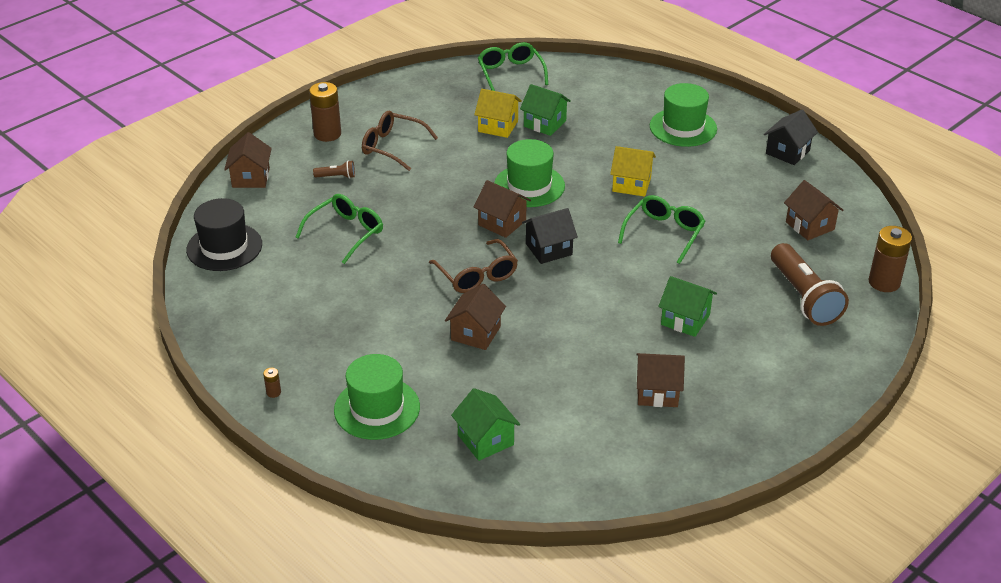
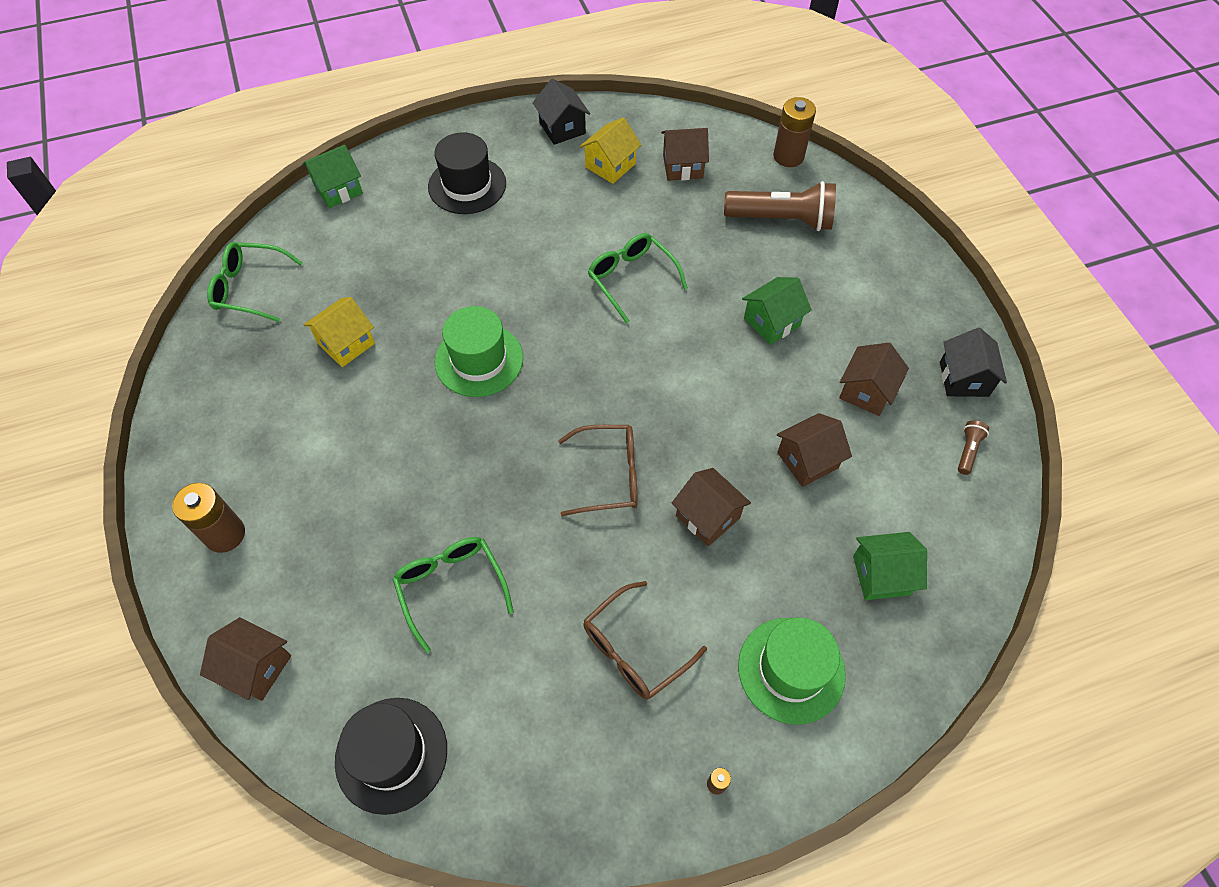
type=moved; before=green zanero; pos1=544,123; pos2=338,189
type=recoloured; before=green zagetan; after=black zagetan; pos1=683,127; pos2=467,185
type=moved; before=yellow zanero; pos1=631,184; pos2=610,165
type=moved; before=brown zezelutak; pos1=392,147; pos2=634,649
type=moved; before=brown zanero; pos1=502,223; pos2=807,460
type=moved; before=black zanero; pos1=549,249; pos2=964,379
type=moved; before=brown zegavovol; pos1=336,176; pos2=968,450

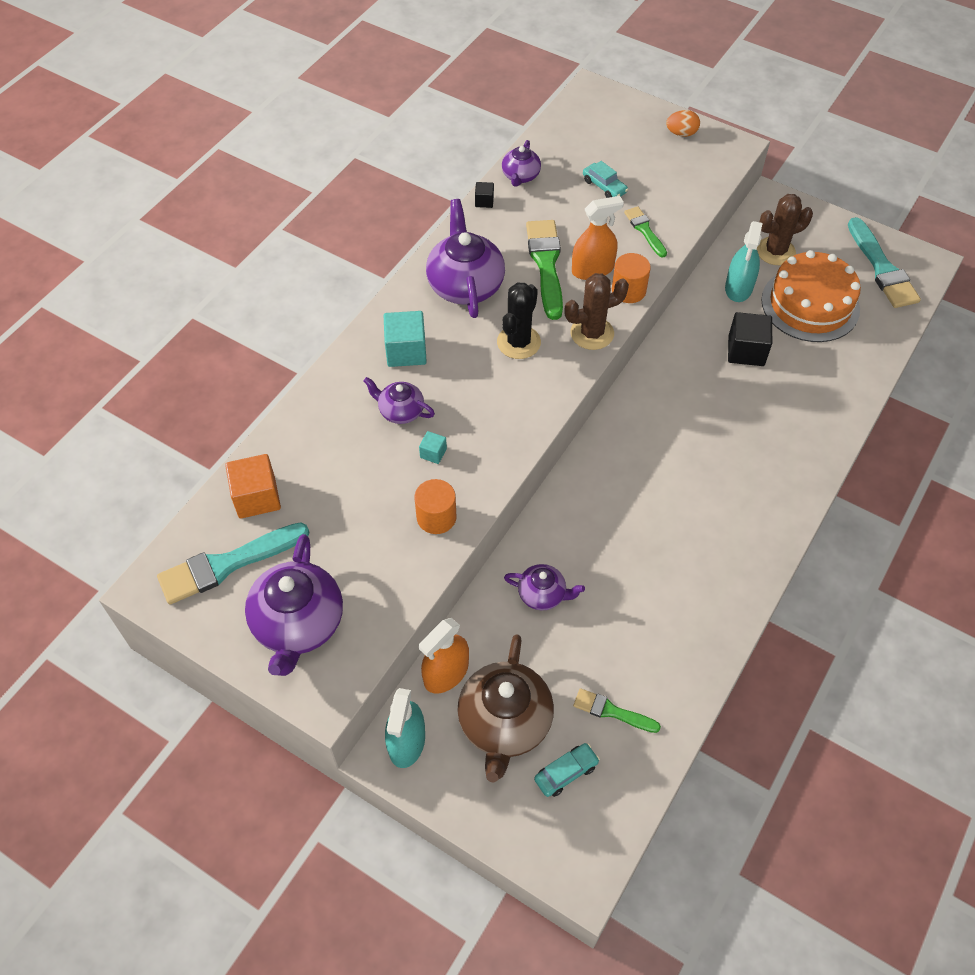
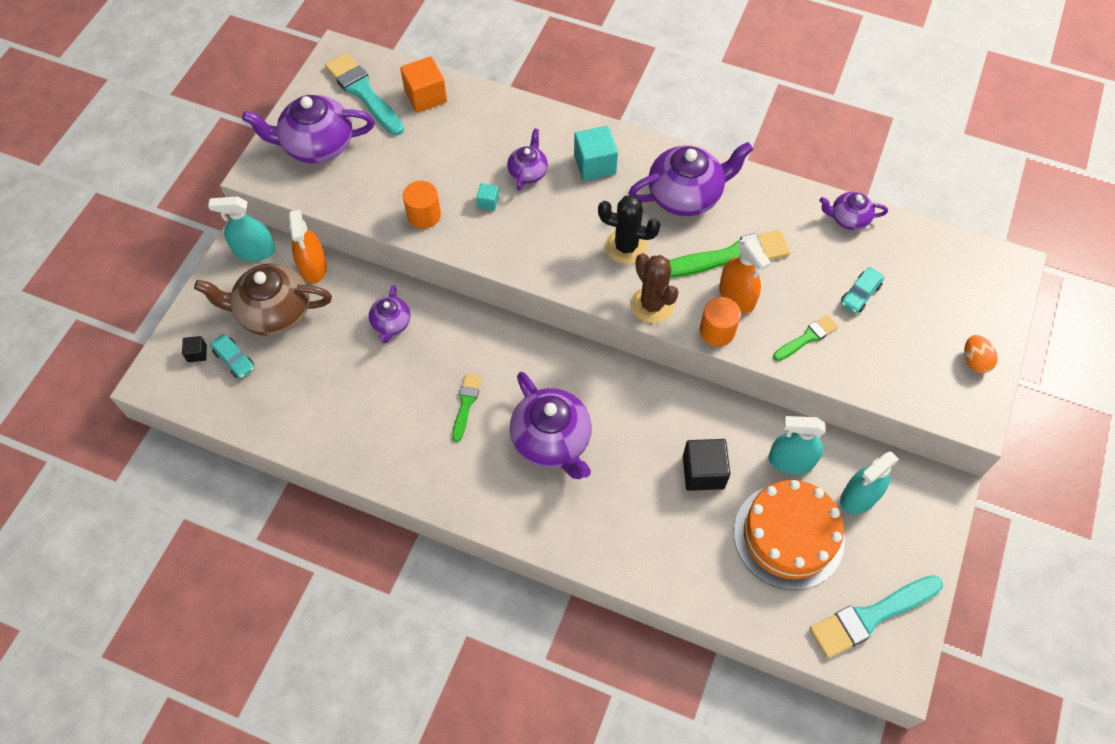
type=moved; before=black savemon; pos1=484,201; pos2=197,353
type=turned; before=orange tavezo; pos1=446,673; pos2=313,266; turn=-135
type=moved; before=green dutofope; pos1=612,711; pos2=466,404
type=added; after=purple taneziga; pos2=552,440
type=replaced; before=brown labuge; after=turquoise tavezo; pos1=775,251; pos2=859,496

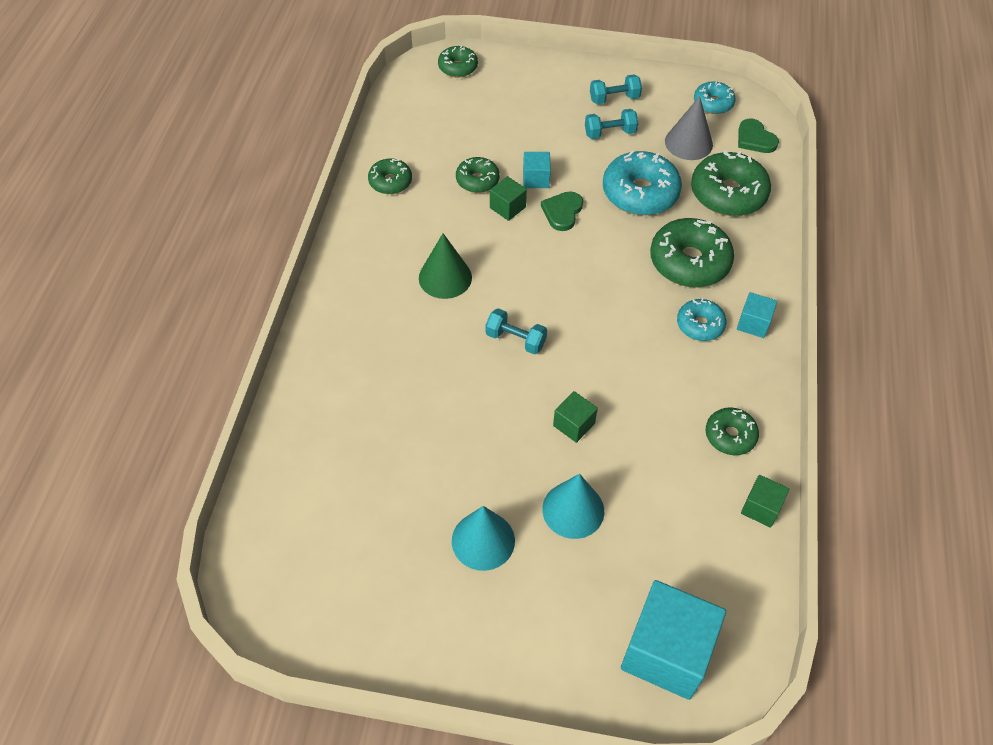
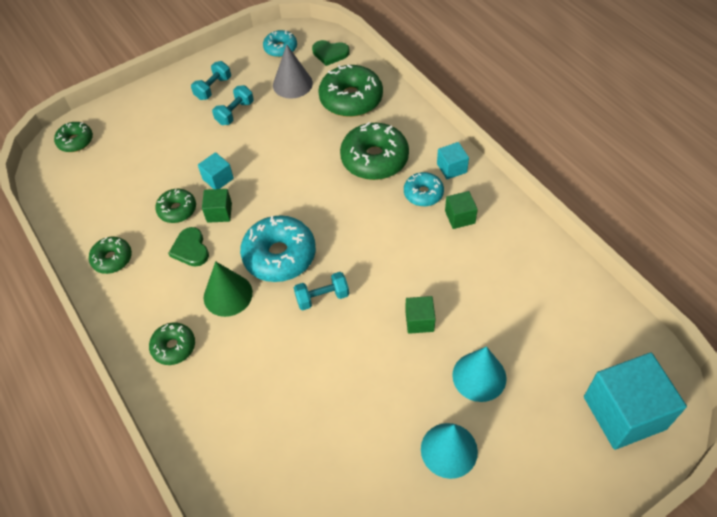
type=moved; before=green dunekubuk; pos1=730,436; pos2=174,347
type=moved; before=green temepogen; pos1=562,212; pos2=190,249
type=moved; before=turquoise dunekubuk; pos1=640,193; pos2=279,255
type=moved; before=green savemon; pos1=761,508; pos2=460,217

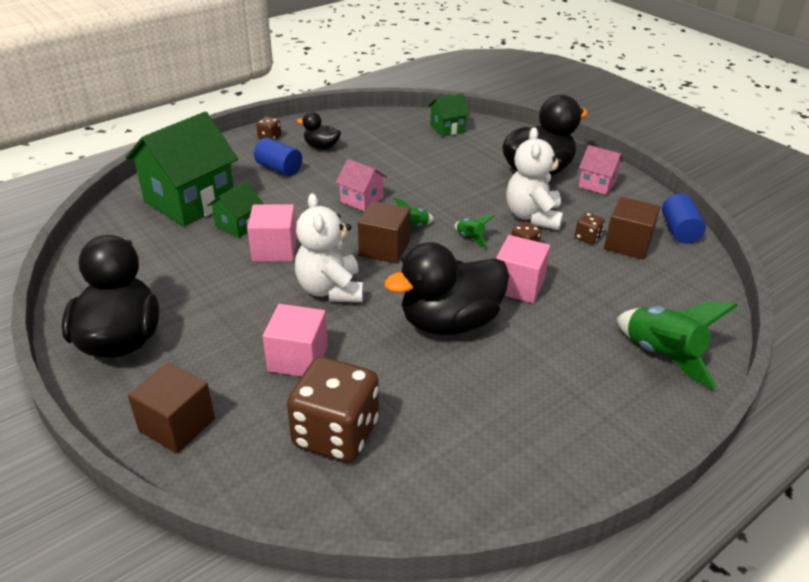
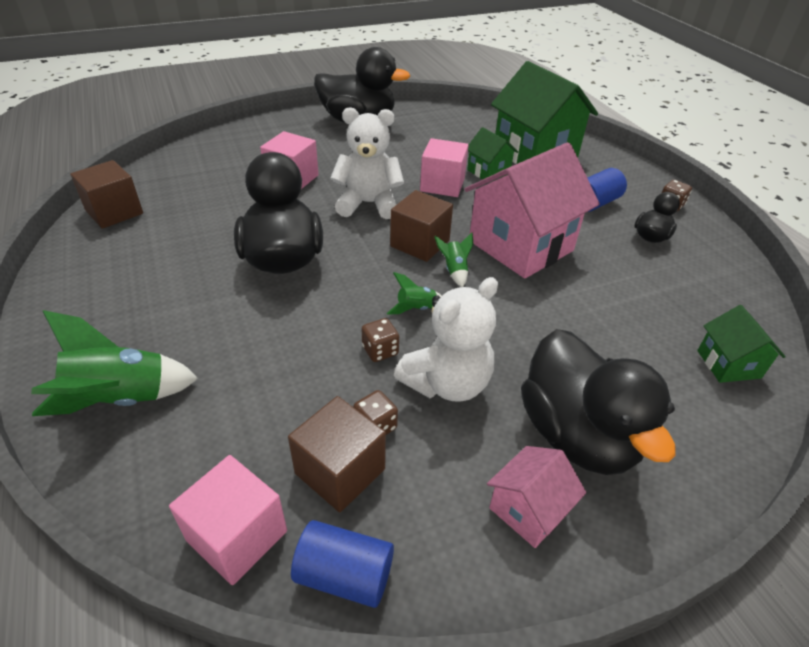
type=moved; before=brown savemon; pos1=177,425; pos2=114,212
type=moved; before=pink savemon; pos1=518,285; pos2=237,536
type=turned; before=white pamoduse; pos1=533,216; pos2=447,383; turn=120
type=resized; before=pink zanero; pos1=361,200; pos2=520,245; scale=2.06
type=removed; before=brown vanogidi; pos1=336,434

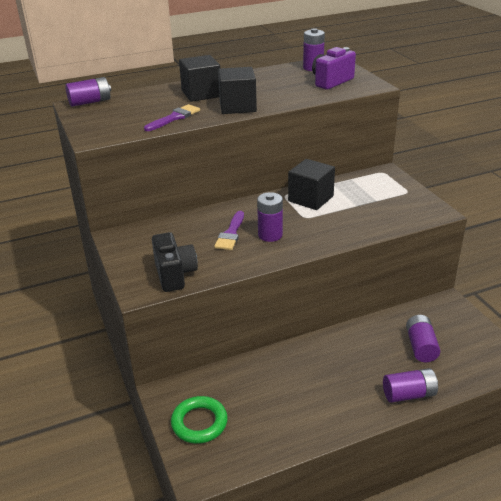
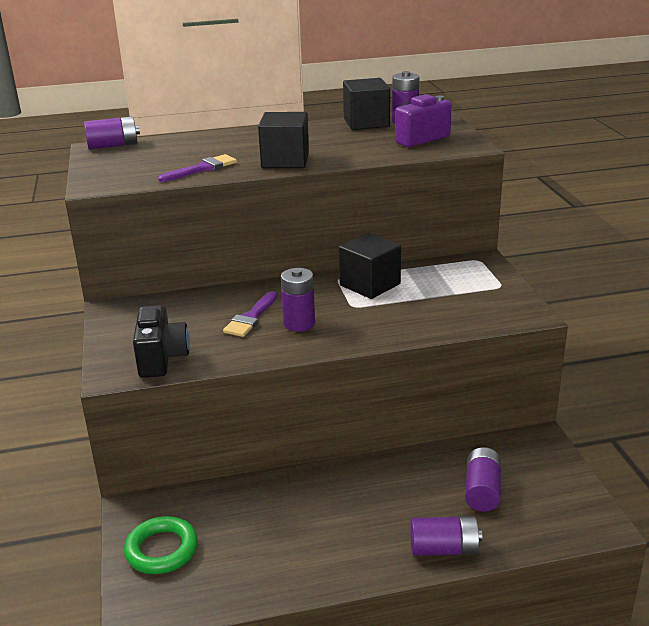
type=moved; before=black savemon; pos1=201,94; pos2=366,122

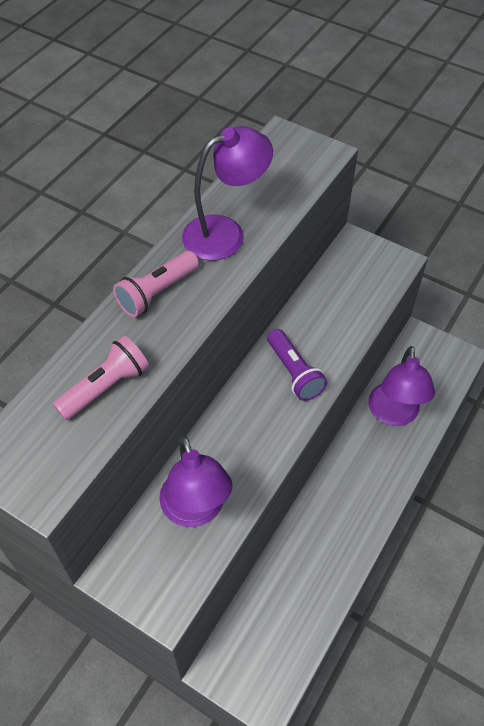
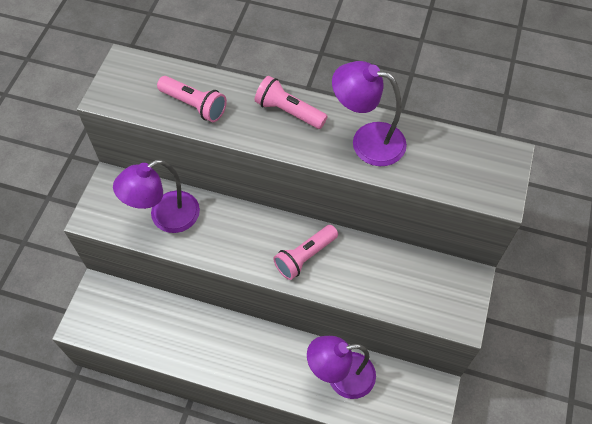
type=recoloured; before=purple zegavovol; after=pink zegavovol; pos1=294,372; pos2=305,257
type=turned; before=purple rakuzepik; pos1=225,233; pos2=367,141; turn=150

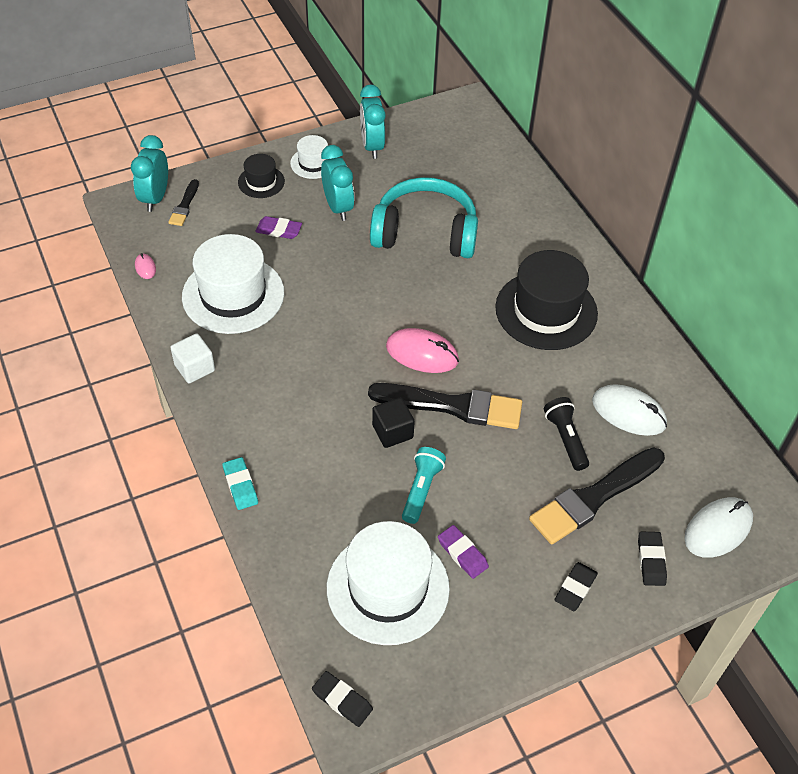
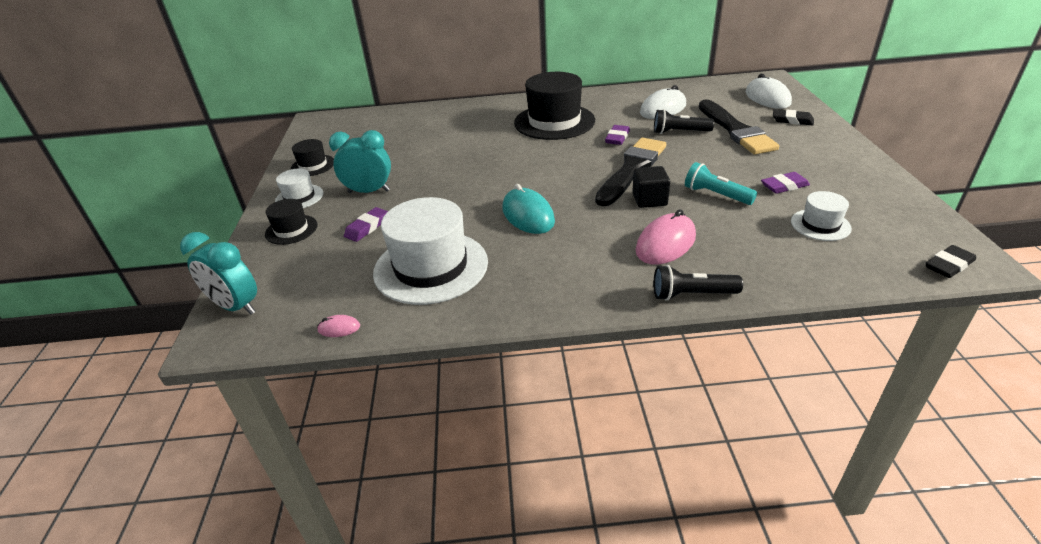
type=replaced; before=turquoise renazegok; after=black zagetan; pos1=372,146; pos2=313,165
type=added; after=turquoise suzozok; pos2=528,215
type=added; after=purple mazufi; pos2=617,138
type=moved; before=pink suzozok; pos1=422,353; pos2=665,243
type=replaced; before=turquoise mazufi; after=black zegavovol; pos1=240,485; pos2=691,294
type=resized; before=white zagetan; pos1=388,588; pos2=820,225; scale=0.5
type=removed; before=black dutofope; pos1=184,206
type=removed; before=white savemon; pos1=194,368
type=removed; before=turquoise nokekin; pos1=425,233
type=removed; before=black mazufi; pos1=575,588

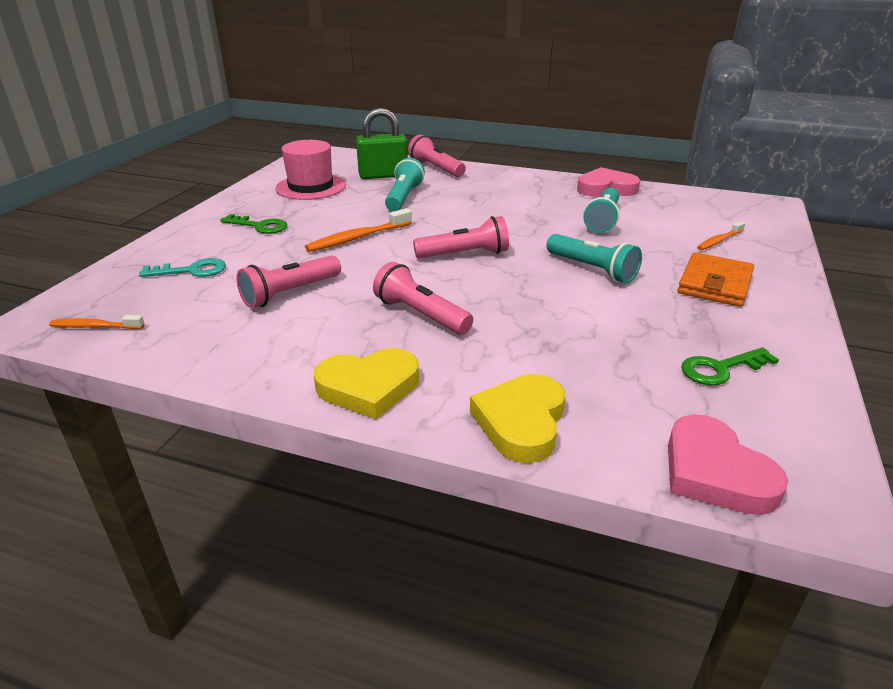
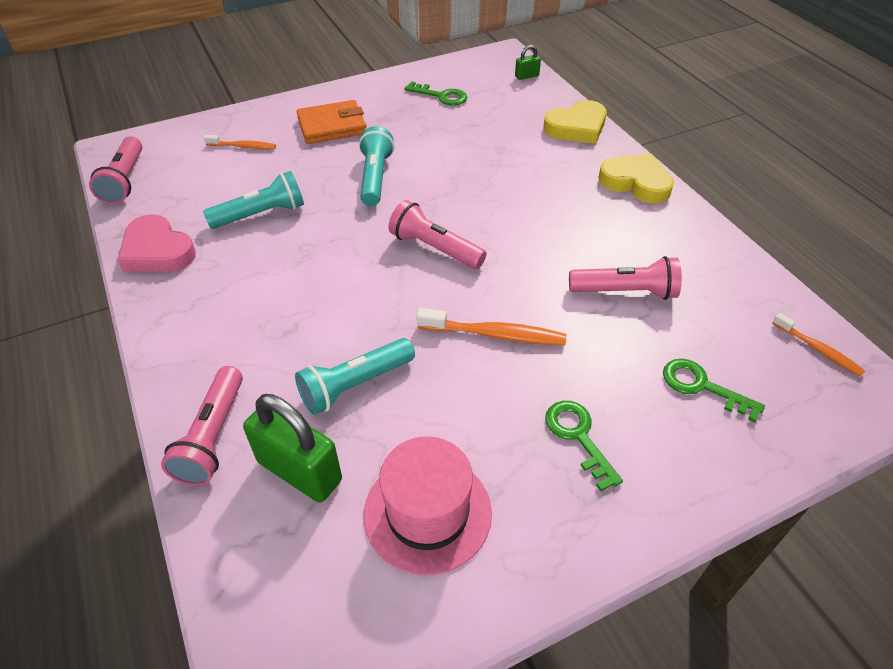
type=moved; before=pink zegavovol; pos1=421,314; pos2=125,180
type=replaced; before=pink temepogen; after=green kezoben; pos1=715,472; pos2=526,76
type=recoloured; before=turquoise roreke; after=green roreke; pos1=192,270; pos2=702,386

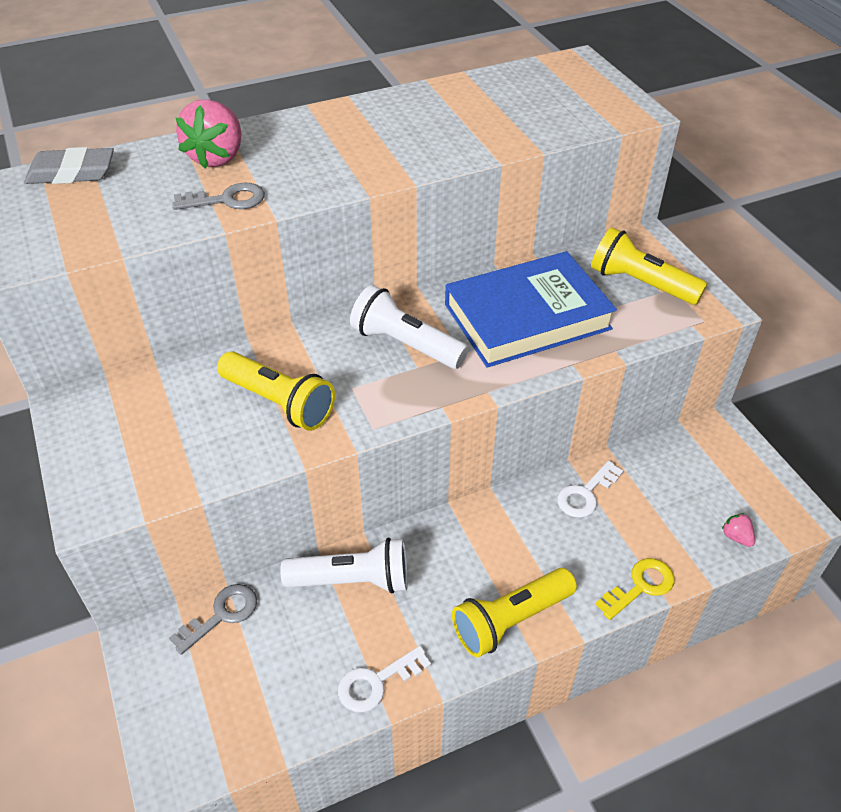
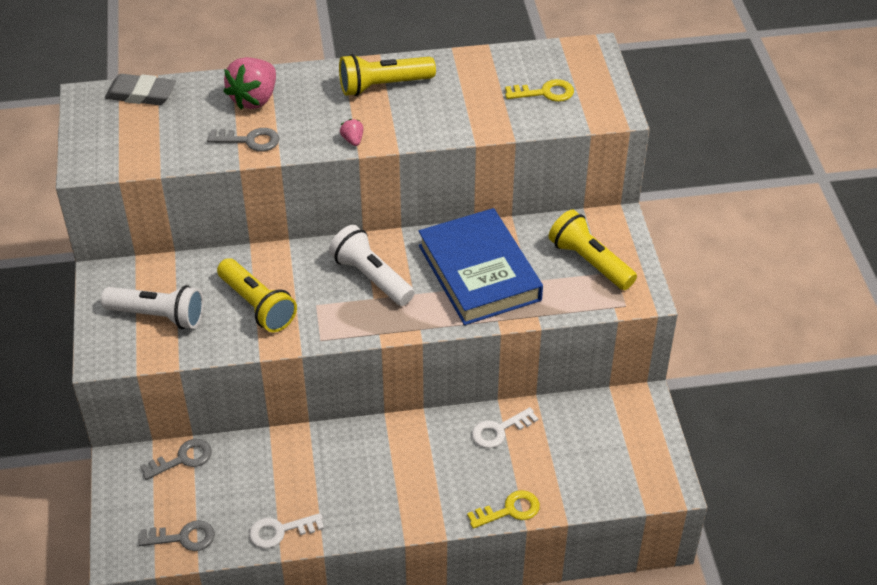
type=moved; before=white zegavovol; pos1=352,580; pos2=158,316
type=added; after=grey roreke; pos2=183,537
type=moved; before=yellow zegavovol; pos1=510,620; pos2=383,86
type=moved; before=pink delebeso; pos1=736,537; pos2=353,140
type=turned; before=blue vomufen; pos1=527,316; pos2=479,272; turn=75
type=added; after=yellow roreke; pos2=545,93

